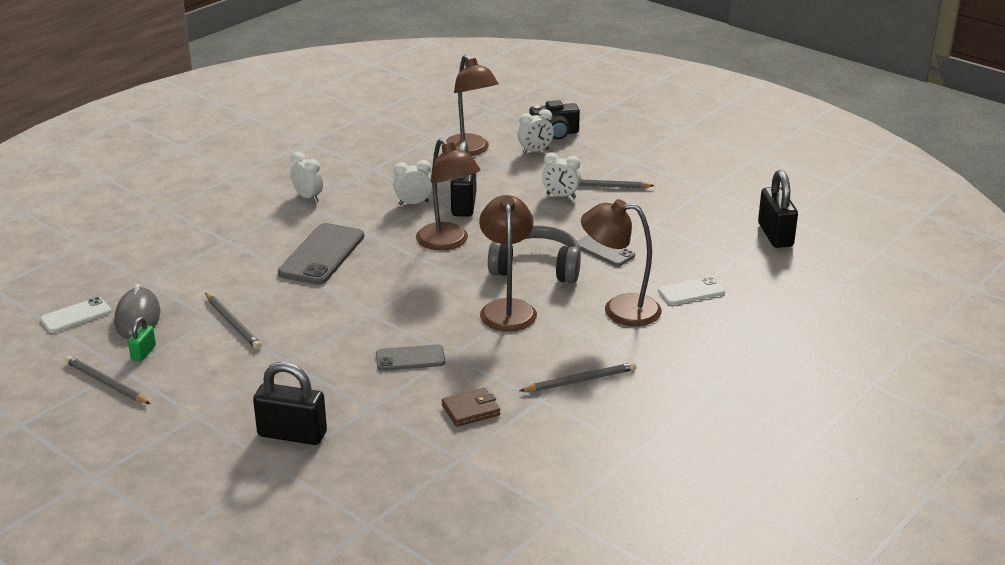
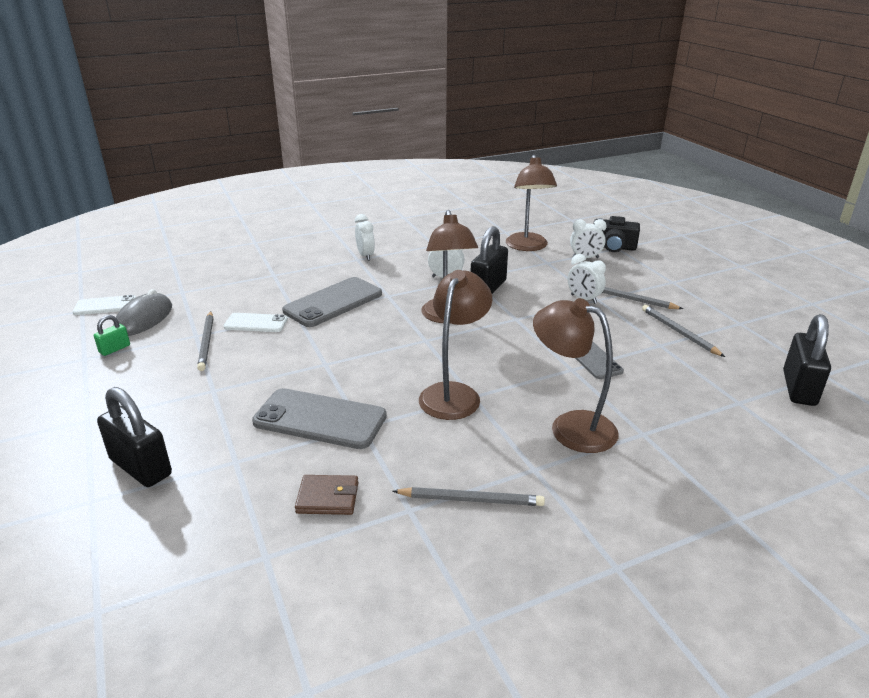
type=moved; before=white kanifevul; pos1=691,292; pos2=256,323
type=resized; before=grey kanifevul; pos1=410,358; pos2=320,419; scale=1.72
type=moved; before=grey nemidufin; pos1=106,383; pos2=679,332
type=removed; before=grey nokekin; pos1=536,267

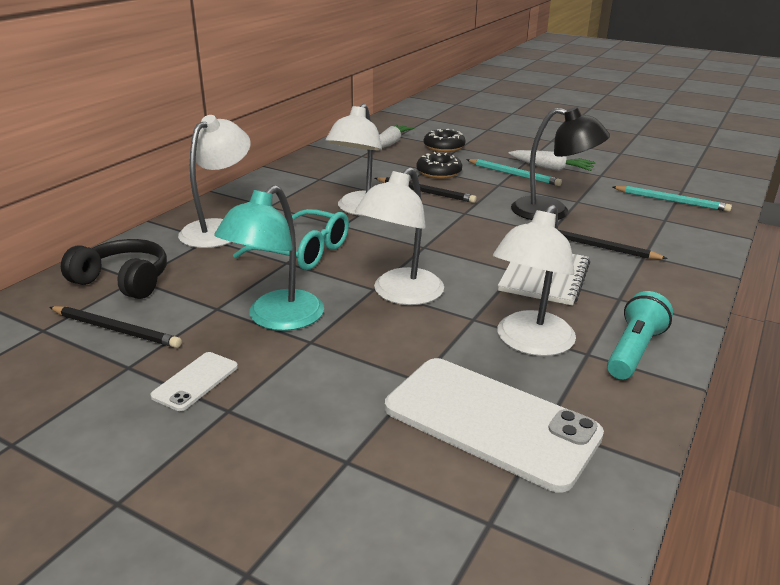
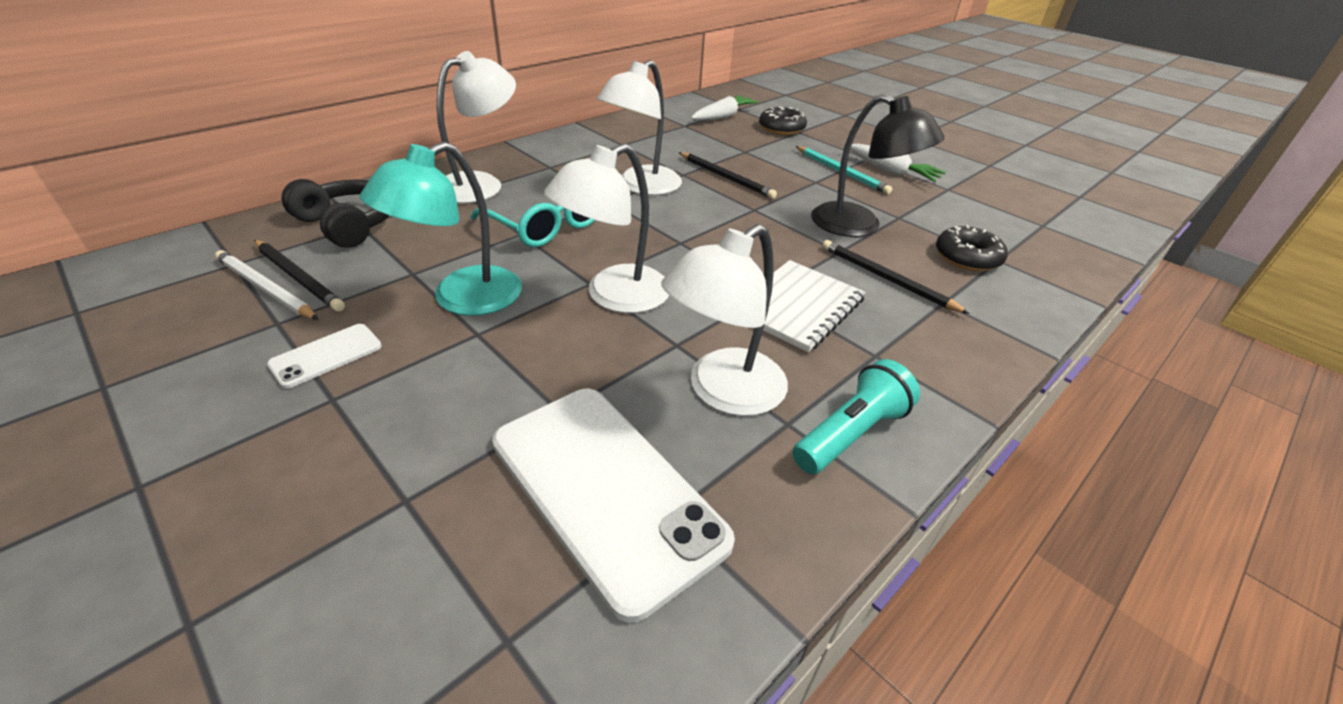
type=added; after=white nemidufin; pos2=265,288
type=moved; before=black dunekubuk; pos1=439,172; pos2=967,257
type=removed; before=turquoise nemidufin; pos1=671,201

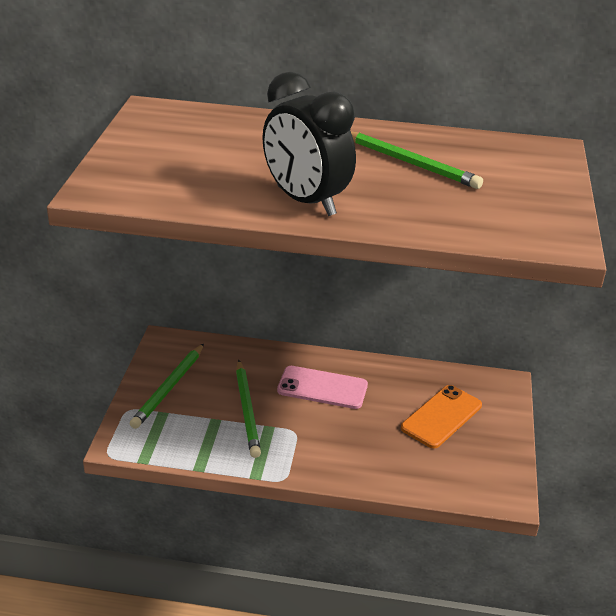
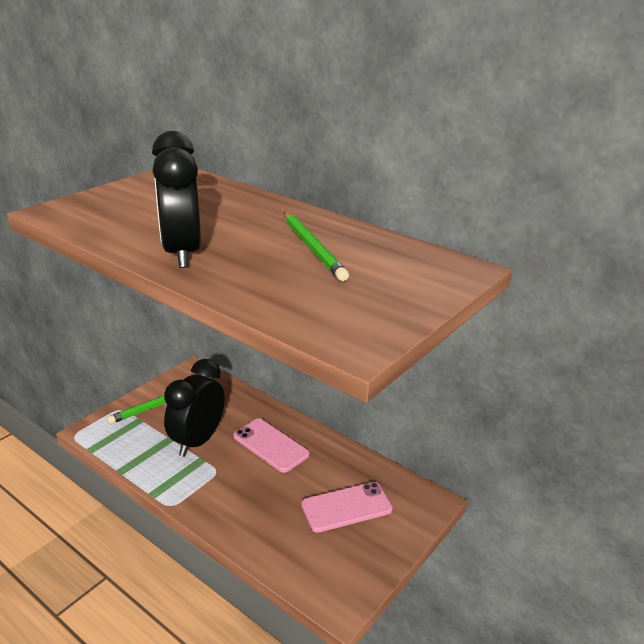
type=replaced; before=green nemidufin; after=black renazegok; pos1=247,410; pos2=197,441
type=recoloured; before=orange kanifevul; after=pink kanifevul; pos1=441,416; pos2=346,507

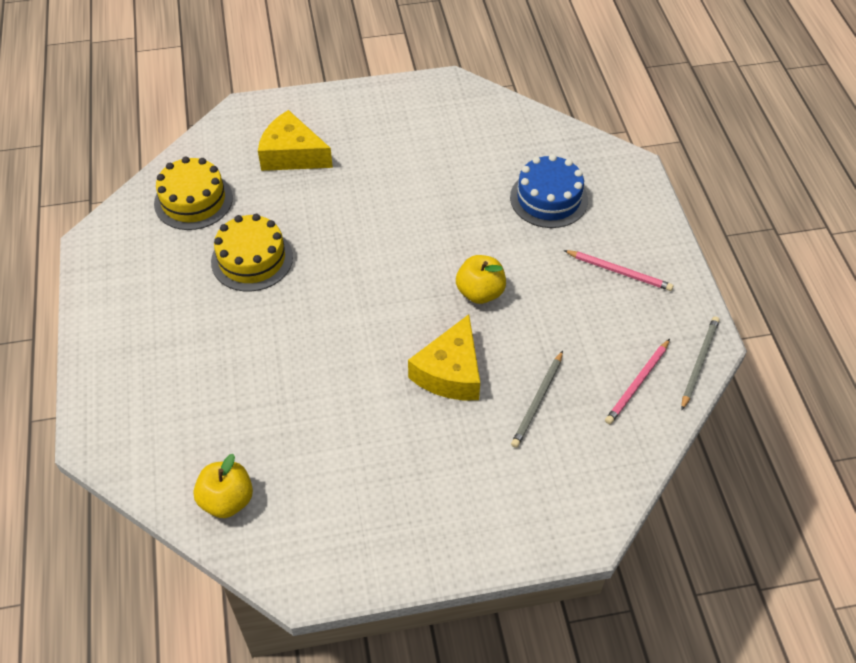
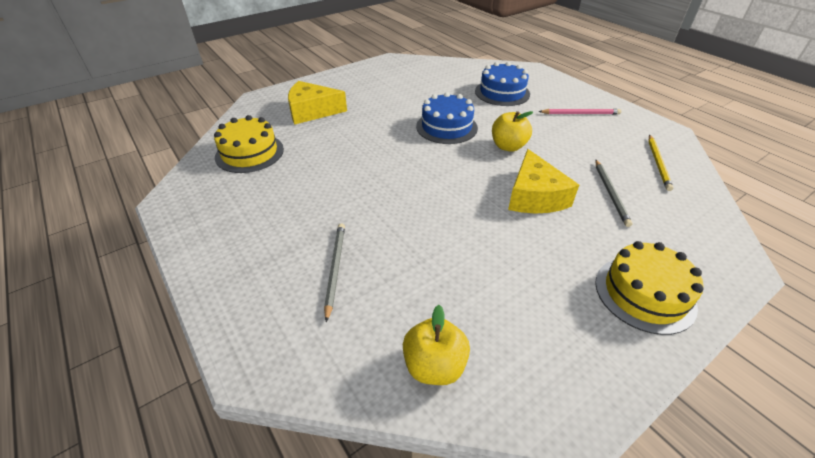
type=moved; before=grey nemidufin; pos1=699,362; pos2=335,269
type=added; after=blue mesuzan; pos2=446,127
type=moved; before=yellow mesuzan; pos1=252,259; pos2=644,293
type=recoloured; before=pink nemidufin; after=yellow nemidufin; pos1=637,383; pos2=658,163

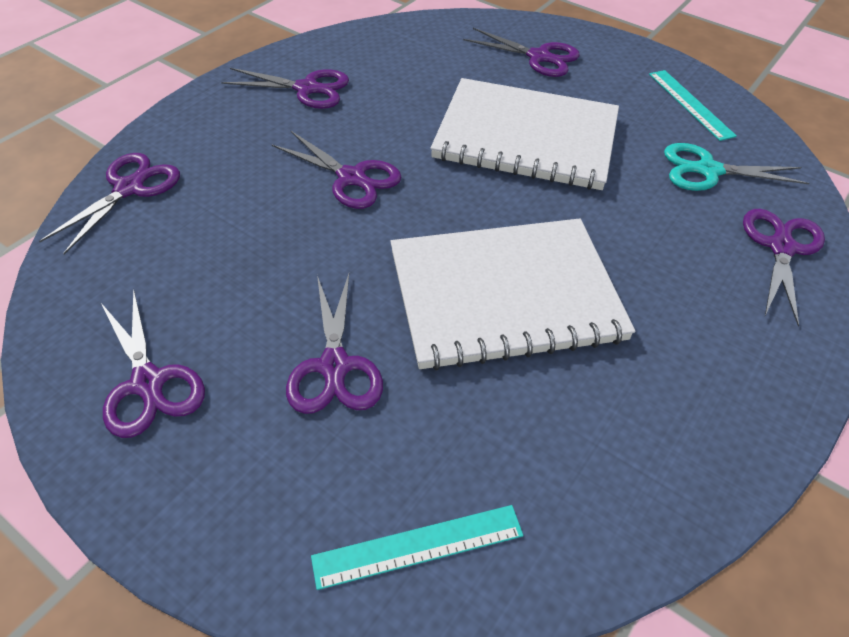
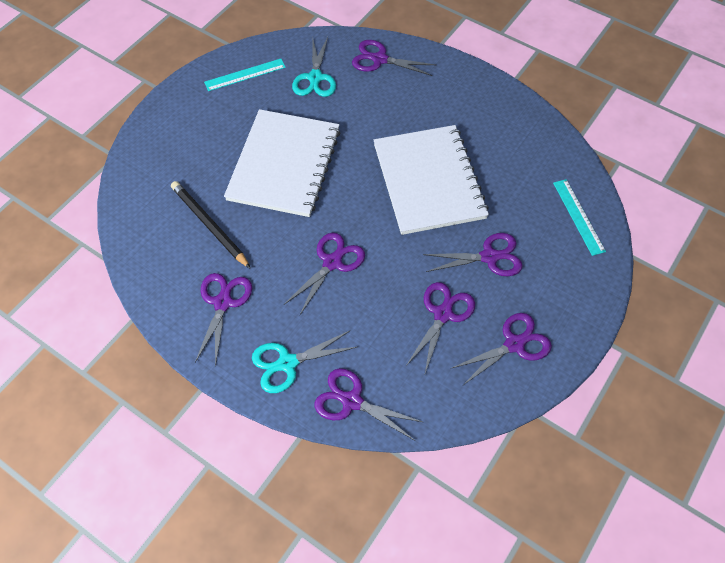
type=added; after=black nemidufin; pos2=209,225
type=added; after=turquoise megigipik; pos2=287,363
type=moved; before=purple megigipik; pos1=538,57; pos2=443,314

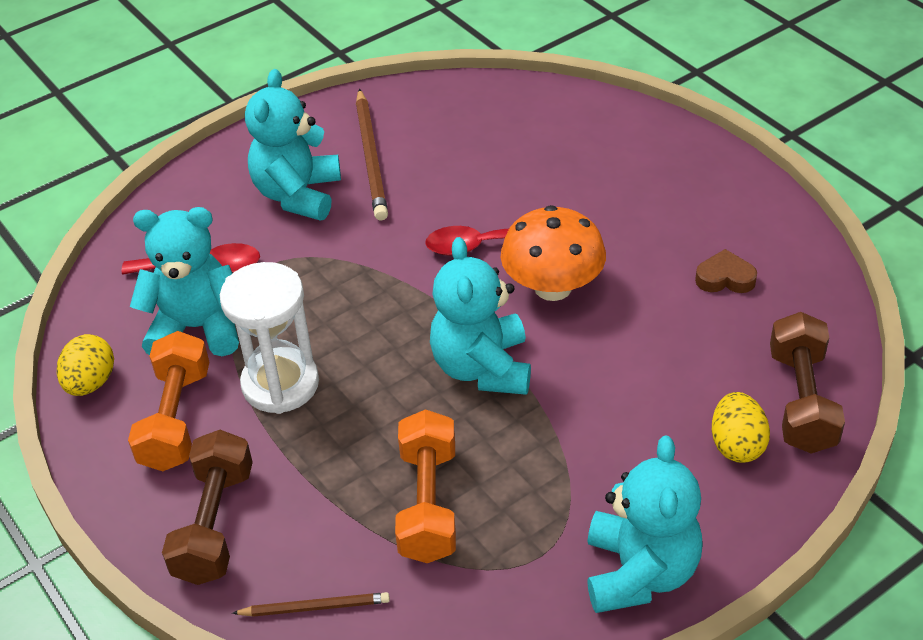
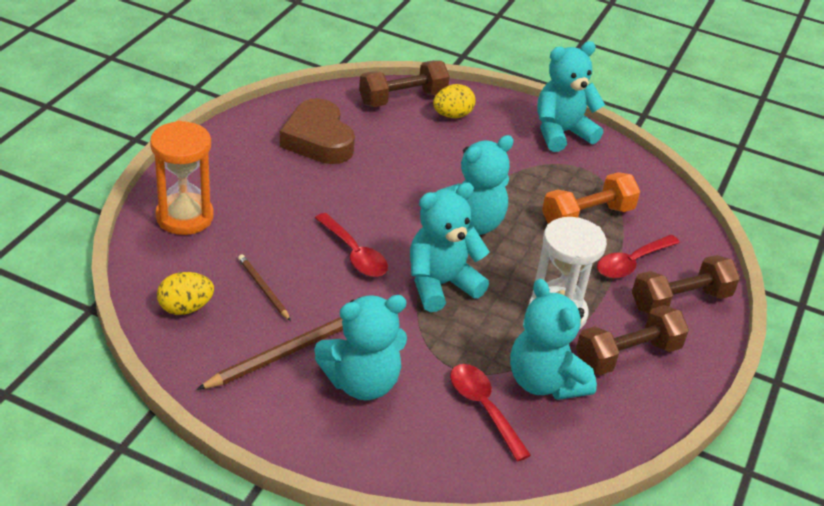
type=added; after=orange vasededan; pos2=184,217
type=moved; before=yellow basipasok; pos1=91,383; pos2=185,308
type=moved; before=brown nemidufin; pos1=315,607; pos2=263,289
type=resized; before=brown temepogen; pos1=725,278; pos2=318,139; scale=2.03
type=added; after=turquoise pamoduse; pos2=440,285
type=recoloured; before=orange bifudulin; after=brown bifudulin; pos1=176,419; pos2=627,355
type=added; after=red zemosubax; pos2=631,263
type=removed; before=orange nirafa; pos1=553,287

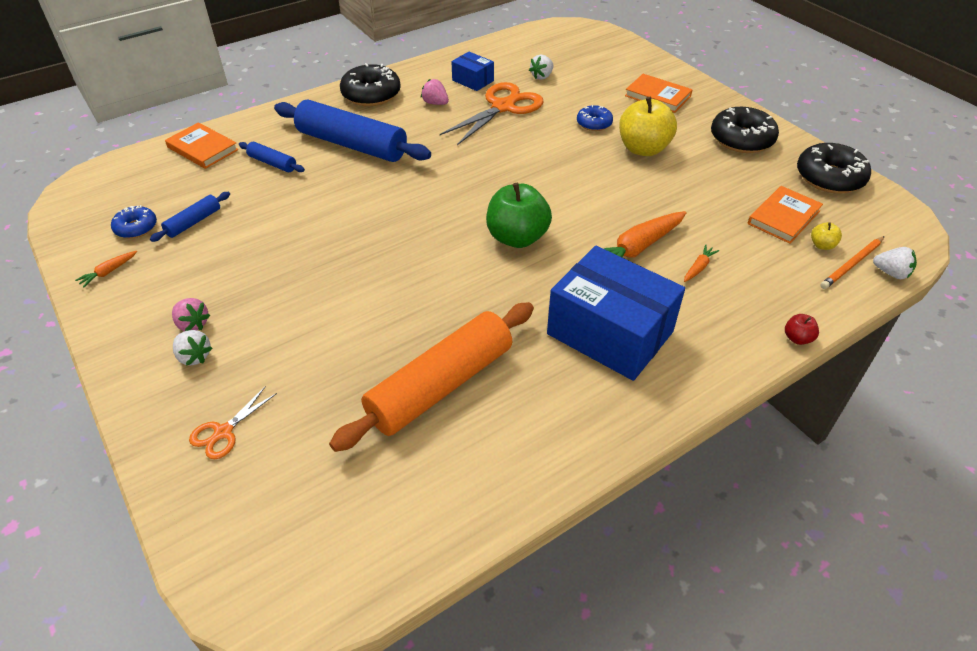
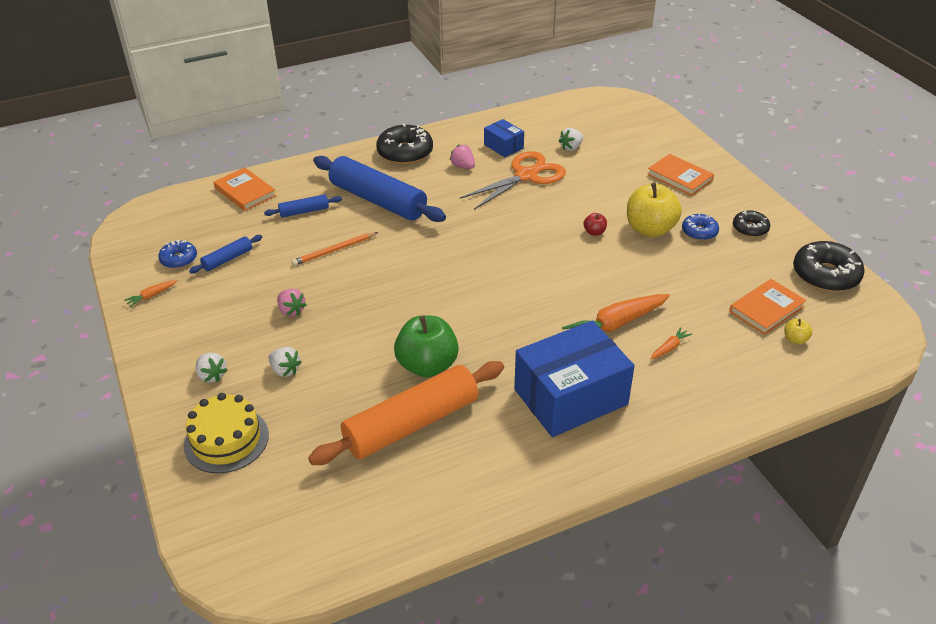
type=replaced; before=orange megigipik; after=yellow mesuzan; pos1=223,432; pos2=226,440
type=turned; before=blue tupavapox; pos1=272,163; pos2=304,211; turn=-60
type=moved; before=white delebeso; pos1=891,273; pos2=285,370
type=moved; before=pink delebeso; pos1=193,324; pos2=291,311
type=moved; before=orange nemidufin; pos1=852,264; pos2=334,251
type=moved; before=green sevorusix; pos1=517,238; pos2=427,365
type=turned; before=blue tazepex; pos1=610,333; pos2=570,397; turn=-75
type=moved; before=red sevorusix; pos1=797,338; pos2=594,232
type=moved; before=blue dunekubuk; pos1=594,123; pos2=699,232
type=resized; before=black dunekubuk; pos1=741,139; pos2=750,228; scale=0.57

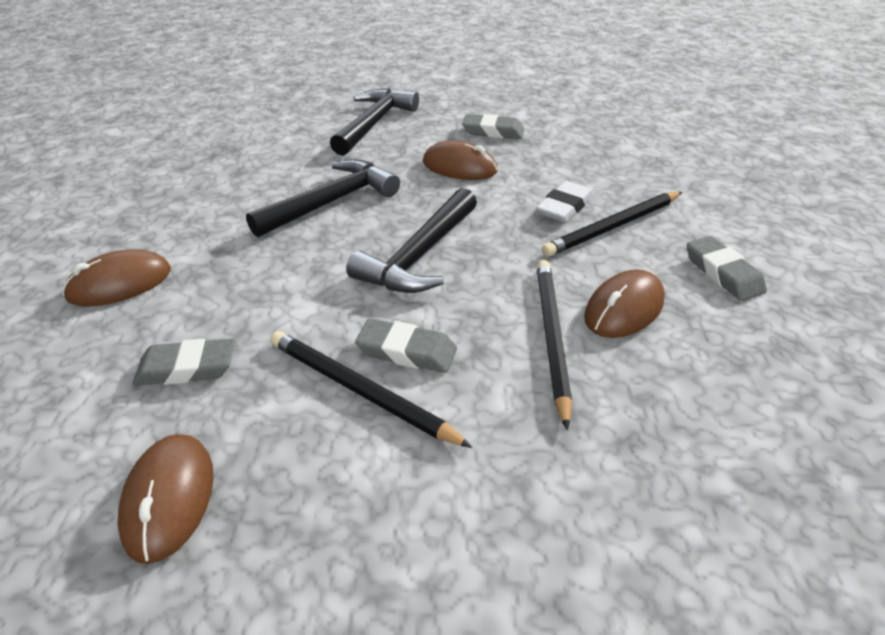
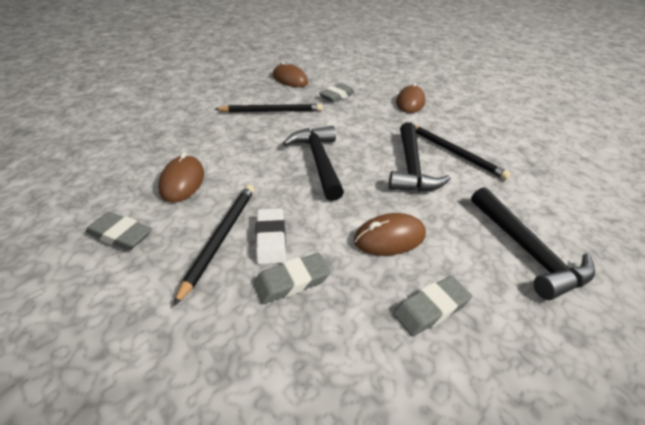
type=moved; before=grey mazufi; pos1=407,351; pos2=292,281
type=moved; before=black nemidufin; pos1=551,337; pos2=455,153

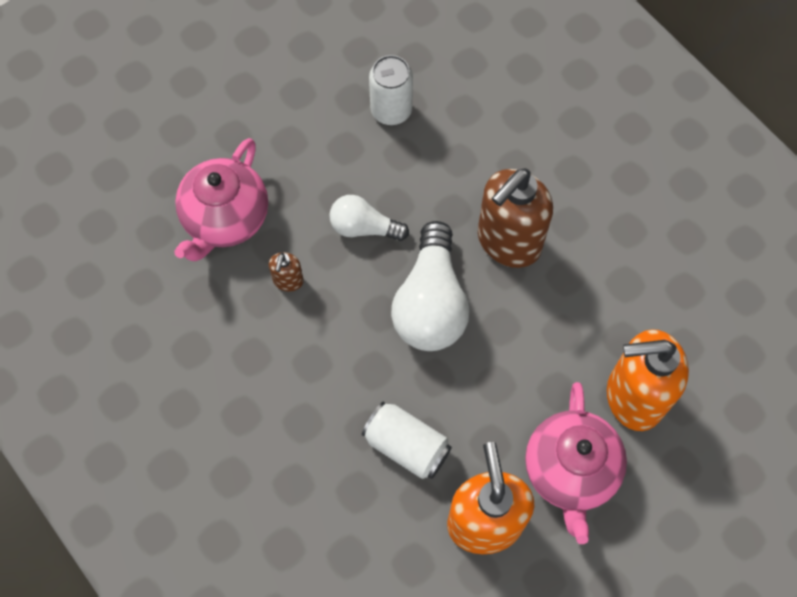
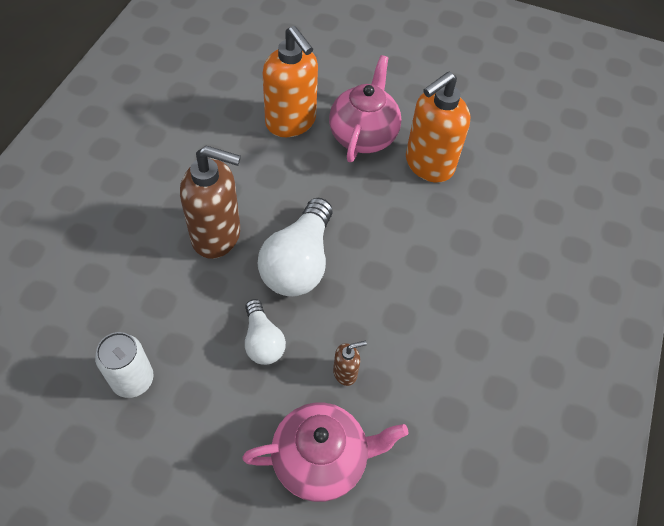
type=turned; before=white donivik; pos1=431,303; pos2=299,263; turn=135
type=turned; before=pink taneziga; pos1=570,471; pos2=363,135; turn=-45
type=removed; before=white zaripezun; pos1=406,446

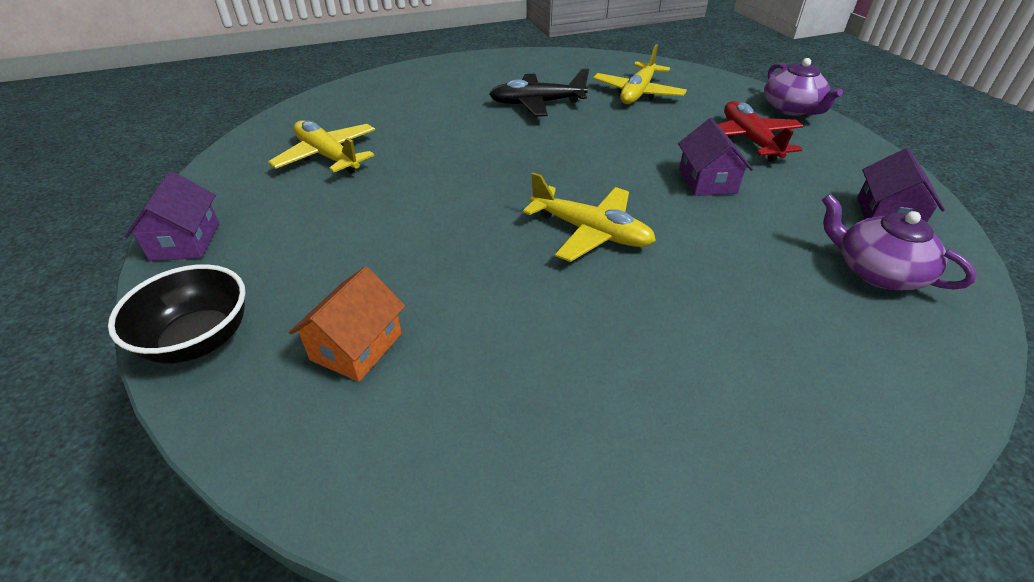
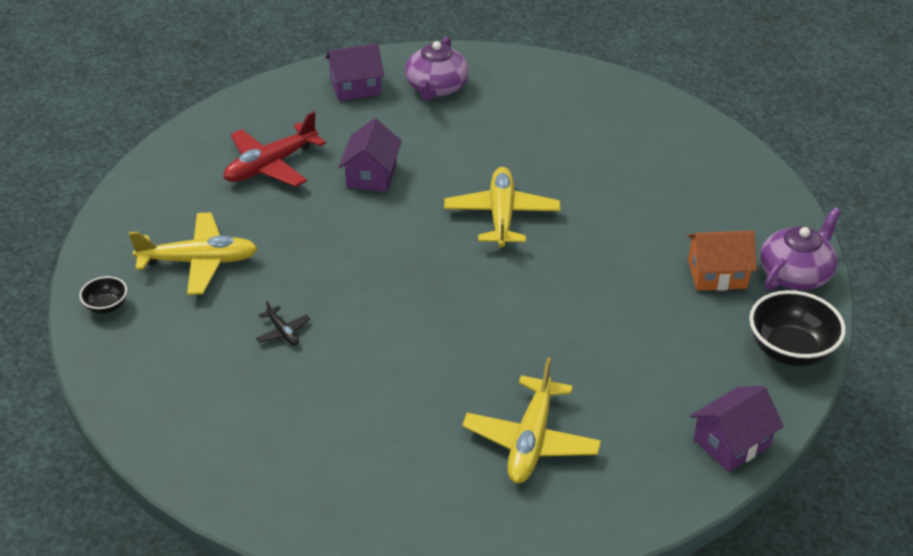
type=added; after=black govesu; pos2=106,306
type=resized; before=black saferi; pos1=536,103; pos2=283,332; scale=0.46
type=turned; before=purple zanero; pos1=707,181; pos2=371,175; turn=-45
type=moved; before=purple taneziga; pos1=791,109; pos2=796,273

